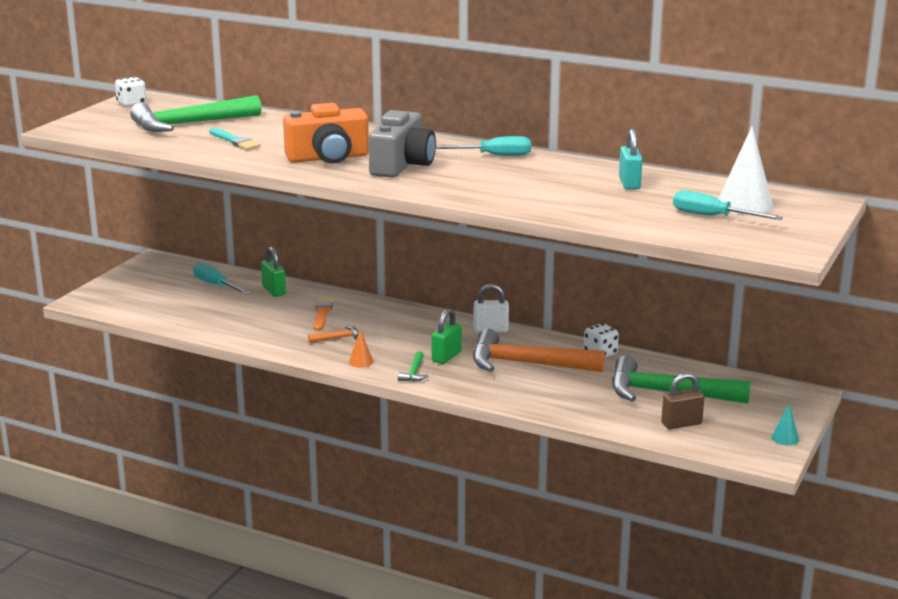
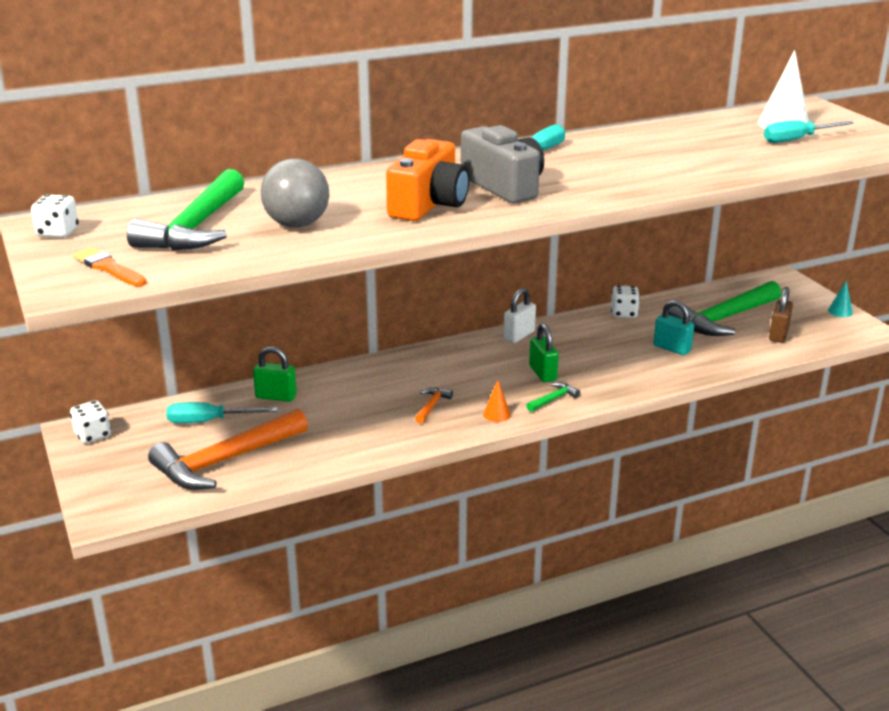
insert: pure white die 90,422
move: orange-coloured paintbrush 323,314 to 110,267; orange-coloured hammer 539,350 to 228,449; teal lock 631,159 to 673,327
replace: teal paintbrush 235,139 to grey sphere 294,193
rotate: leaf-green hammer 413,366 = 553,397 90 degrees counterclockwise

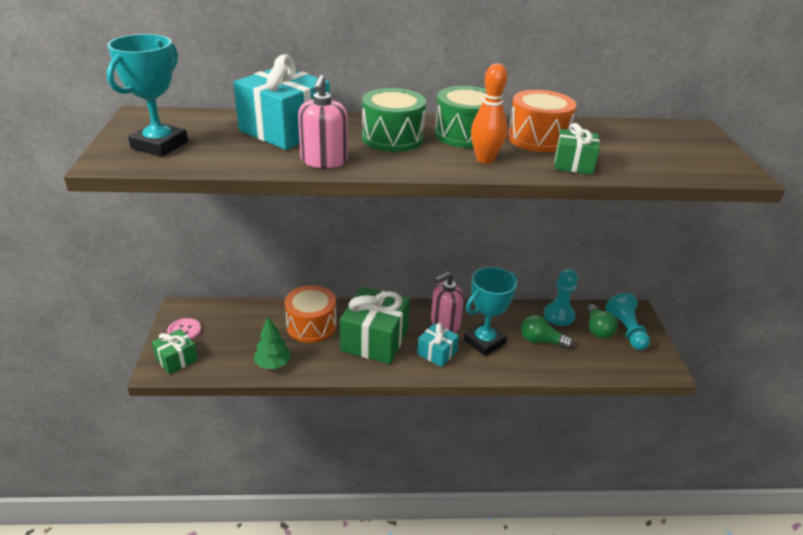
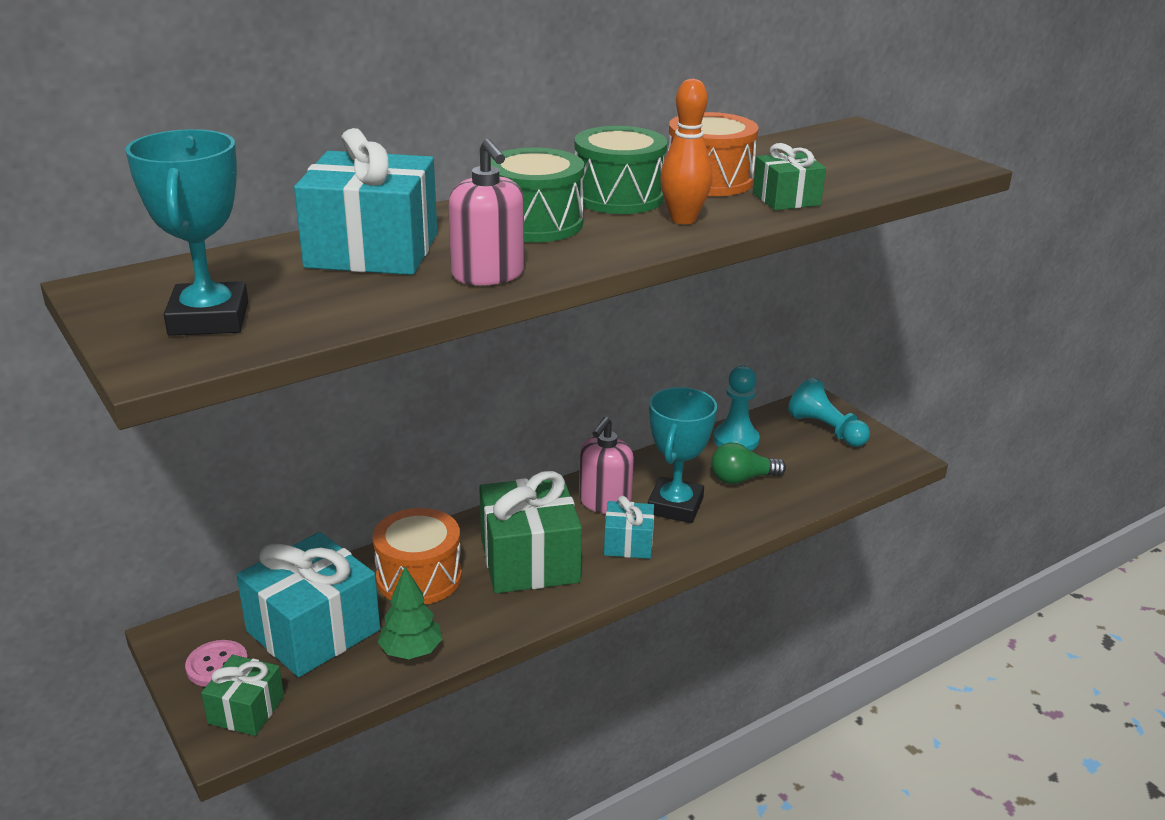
delete: leaf-green light bulb 602,321
insert: teal wrapped gift 308,604

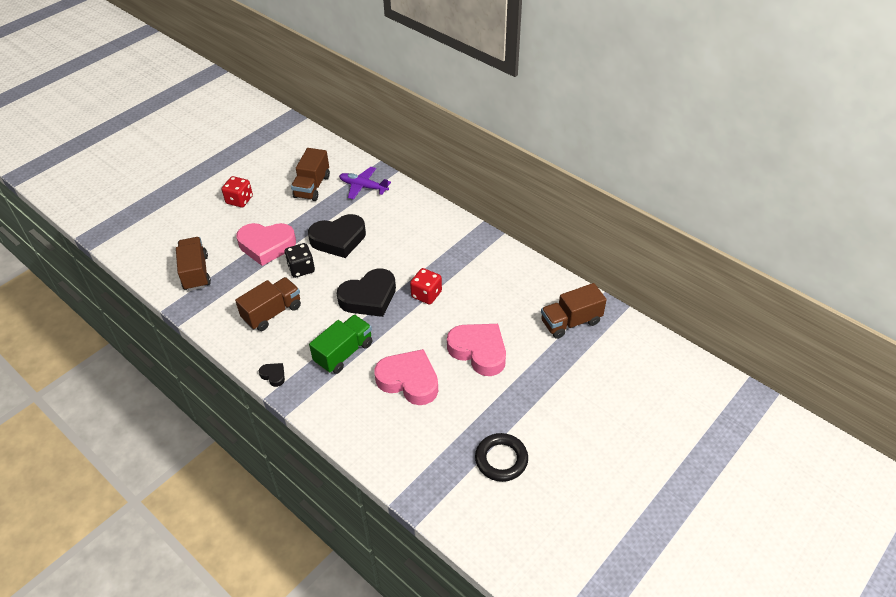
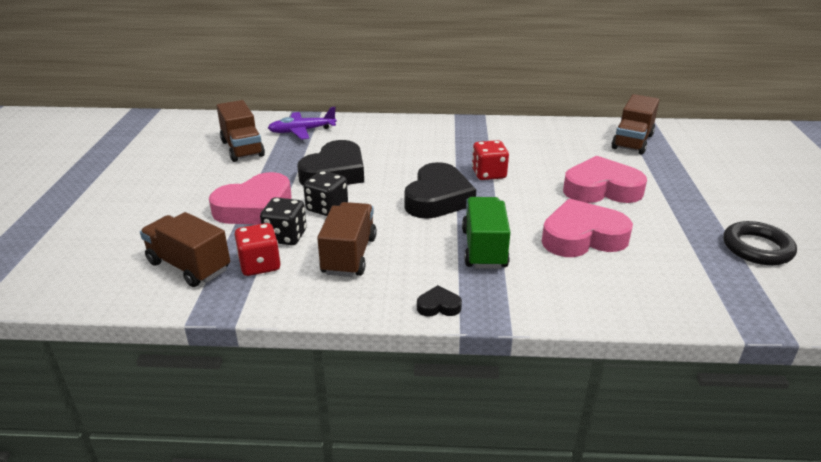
insert: ebony die 283,221
move: scarlet die 237,191 to 258,249

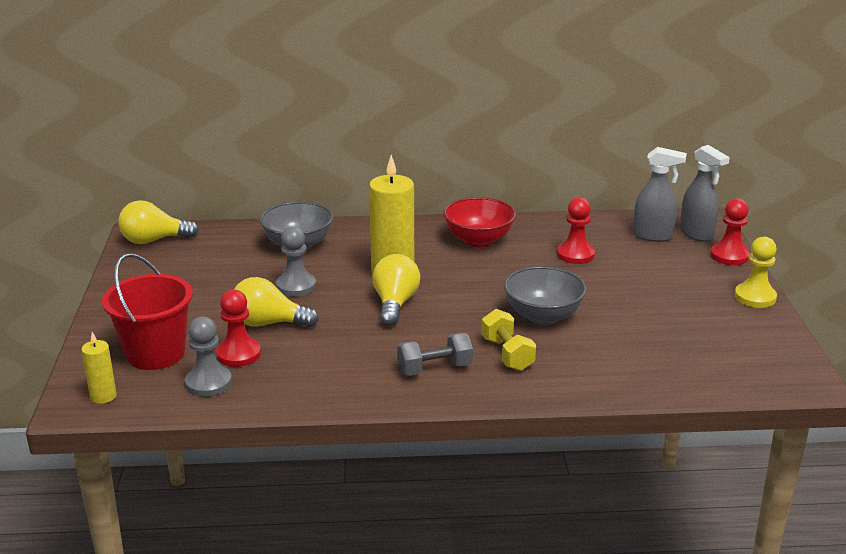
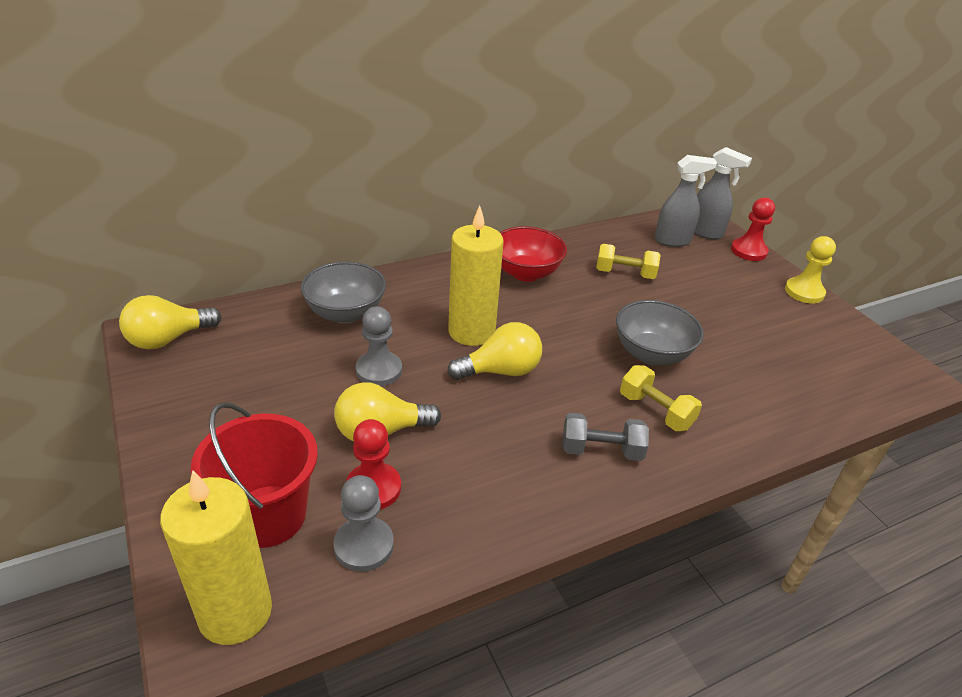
replace: scarlet chess pawn 576,230 to yellow hand weight 628,261
rotate: yellow light bulb 396,290 = 494,351 90 degrees clockwise; grey hand weight 435,354 = 605,437 45 degrees clockwise
resize: yellow candle 99,368 = 216,557 x2.01

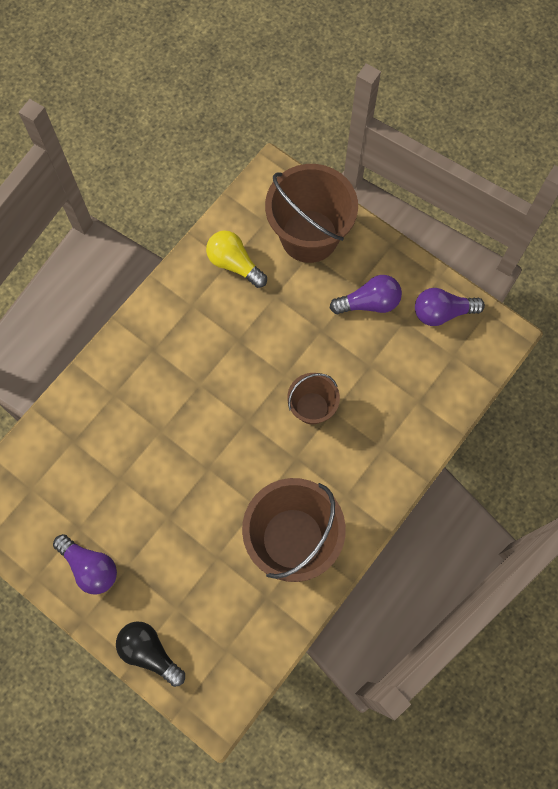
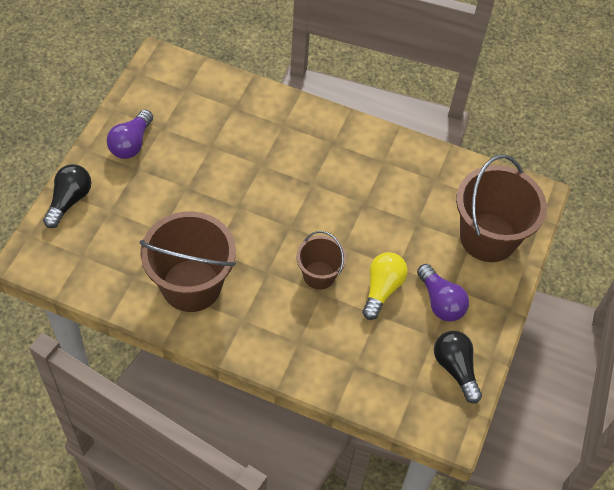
move: yellow light bulb 236,259 to 385,286
recolor: violet light bulb 450,307 to ebony light bulb 458,367

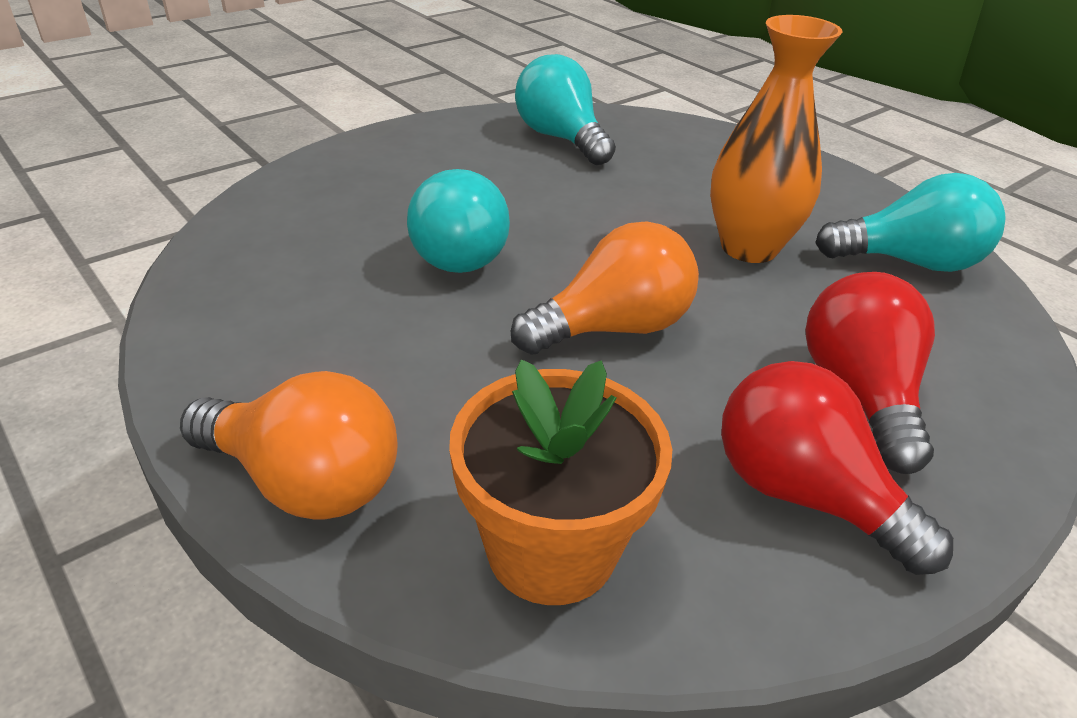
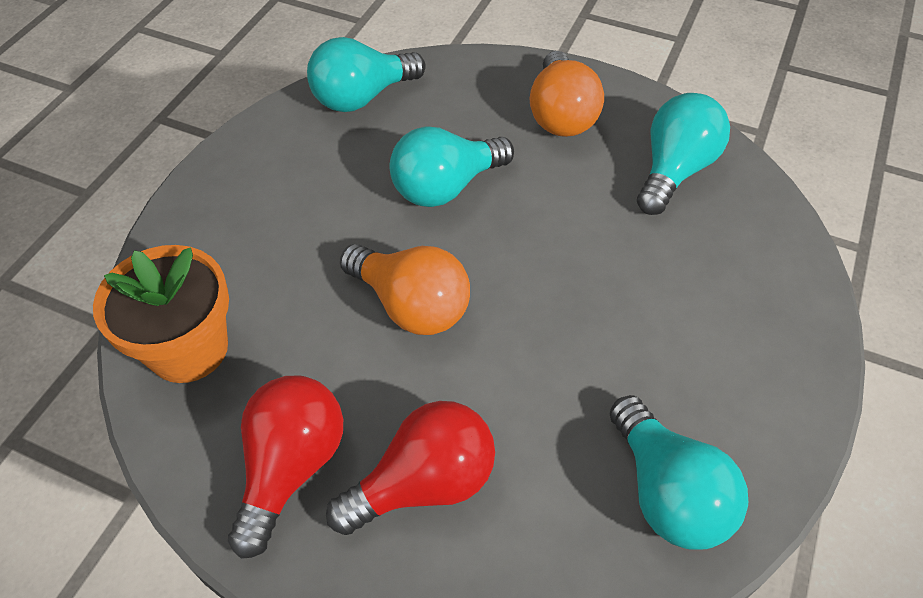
delete: orange-coloured tall vase 776,139
insert: teal light bulb 366,74
move: orange-coloured light bulb 289,445 to 567,94

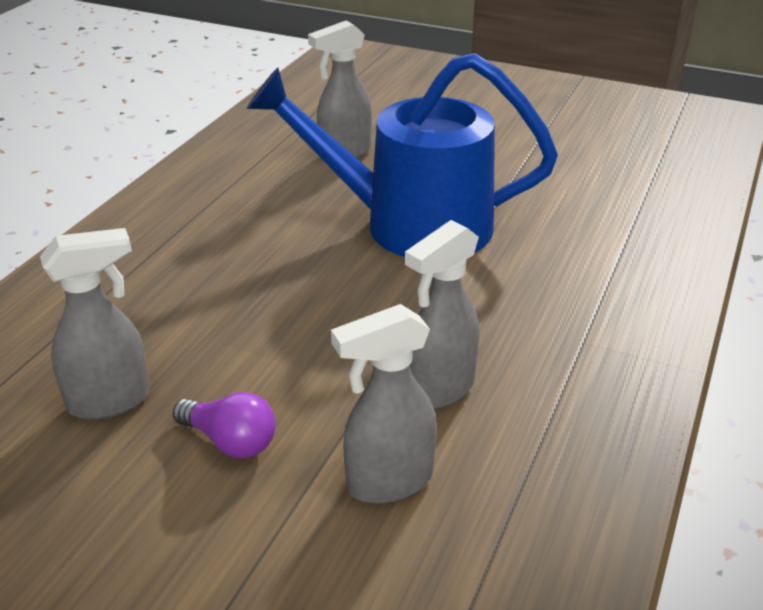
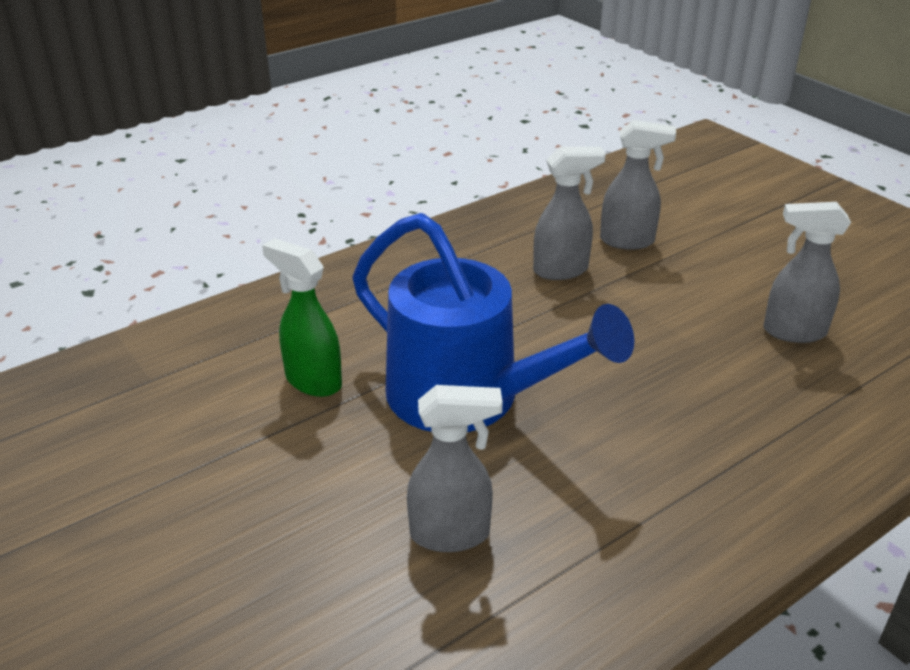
delete: violet light bulb 224,425
insert: leaf-green spray cleaner 302,317

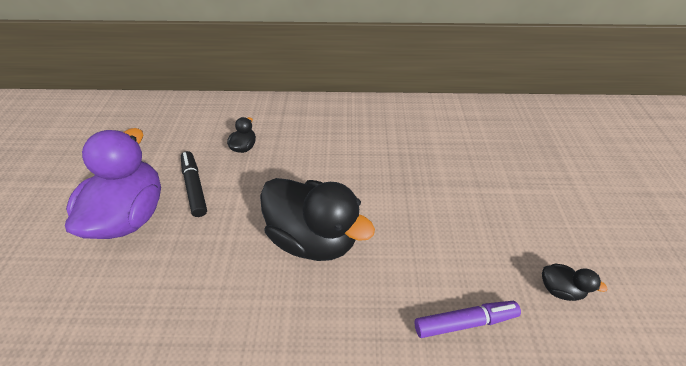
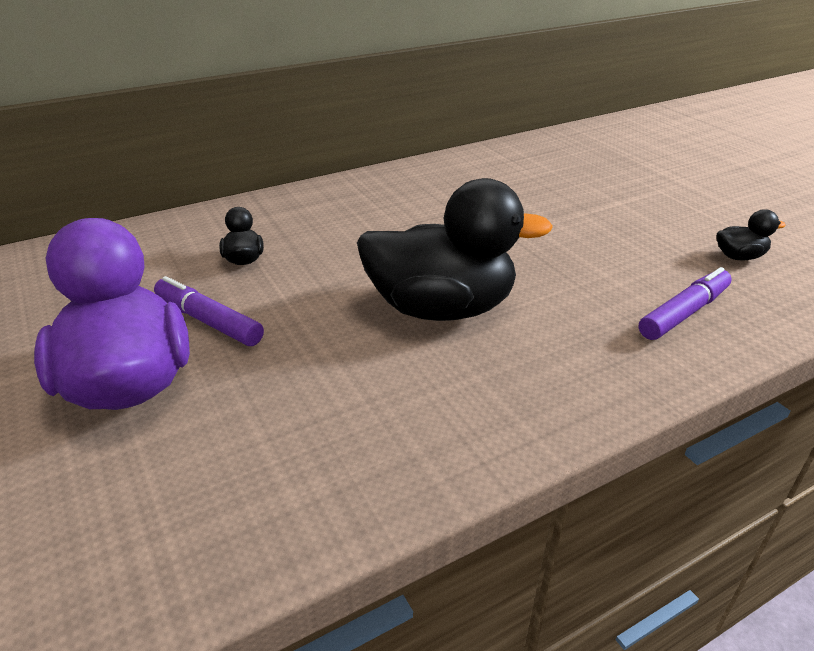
recolor: ebony felt pen 194,184 to violet felt pen 209,311

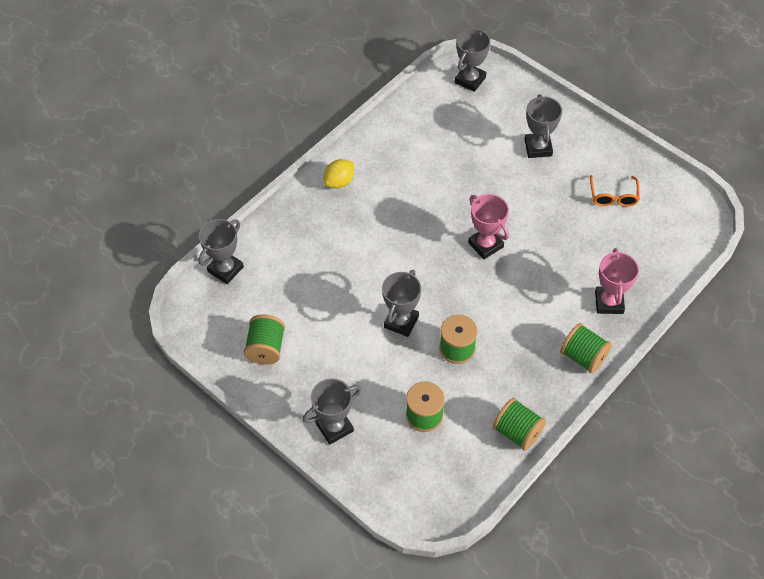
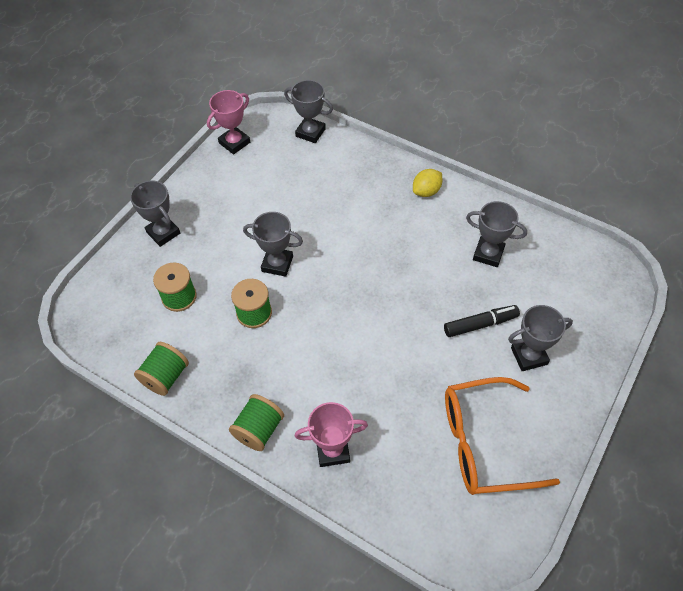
delete: leaf-green spool 264,339
insert: ebony felt pen 482,321
move: rosy trophy 488,226 to 228,122; grey trophy 472,60 to 496,234
rotate: yellow toy lemon 339,173 = 428,183 75 degrees counterclockwise
resize: orange-coloured glasses 615,191 = 502,436 x1.99

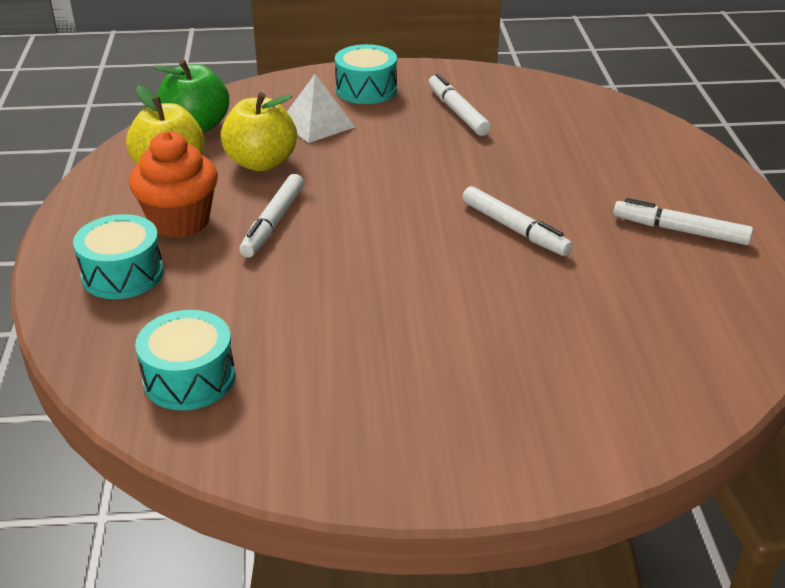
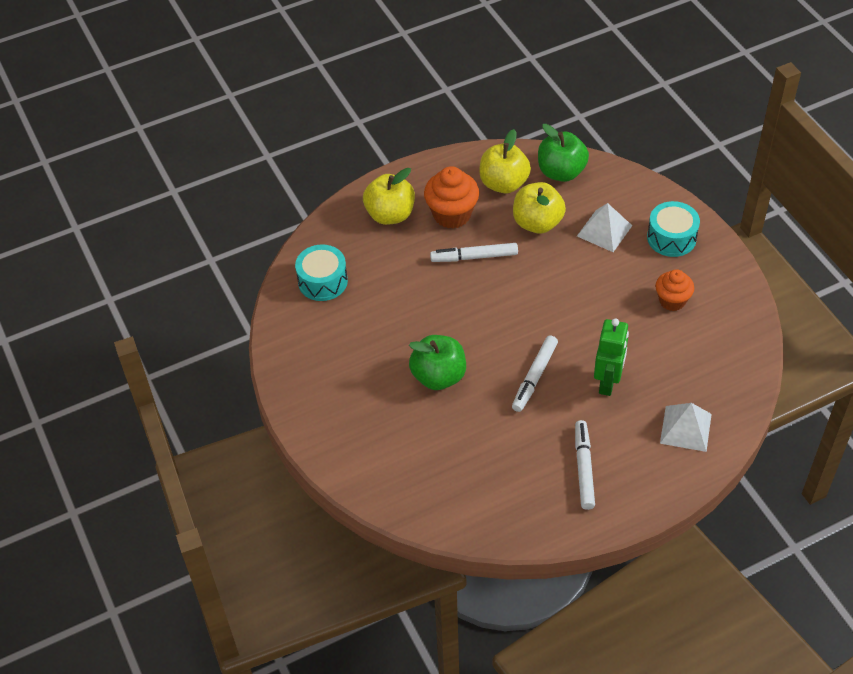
insert: leaf-green apple fruit 437,362; leaf-green toy robot 611,357; pure white pyramid shape 686,427
replace: teal toy drum 118,256 to yellow apple fruit 389,196; pure white felt pen 460,105 to orange-coloured muffin 675,290

